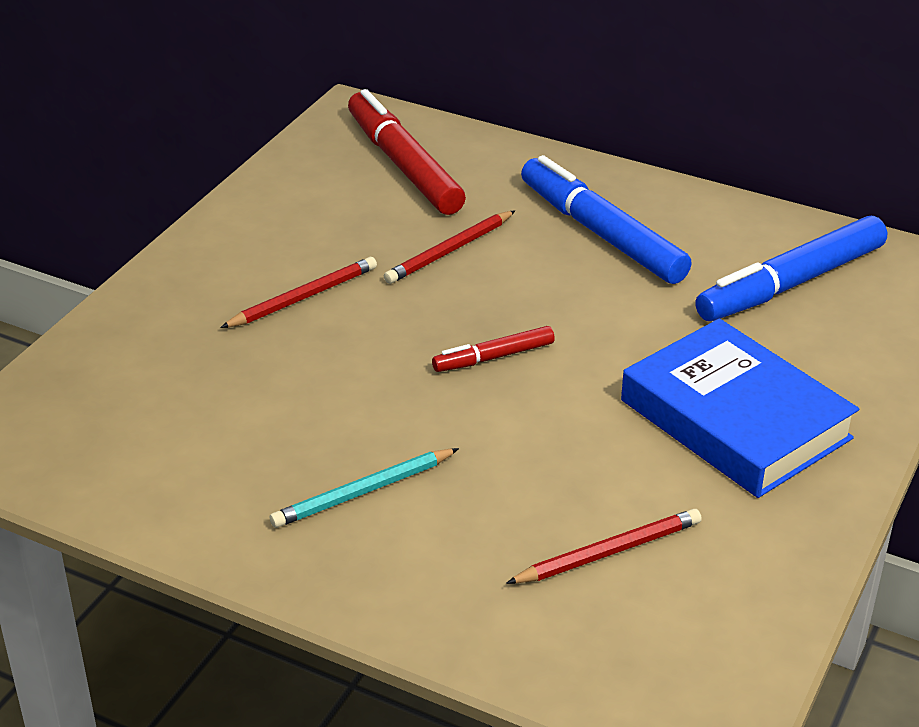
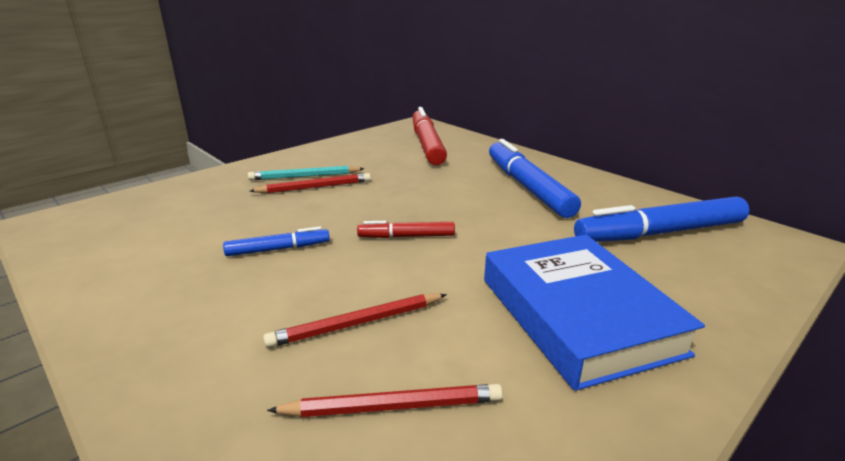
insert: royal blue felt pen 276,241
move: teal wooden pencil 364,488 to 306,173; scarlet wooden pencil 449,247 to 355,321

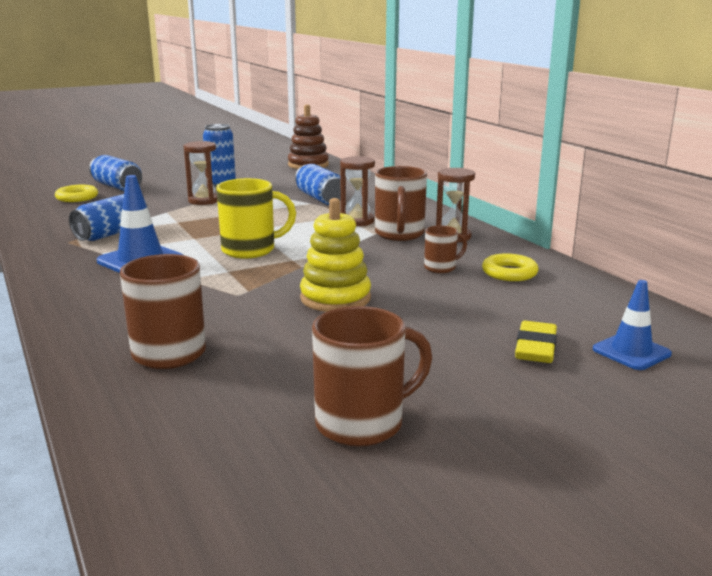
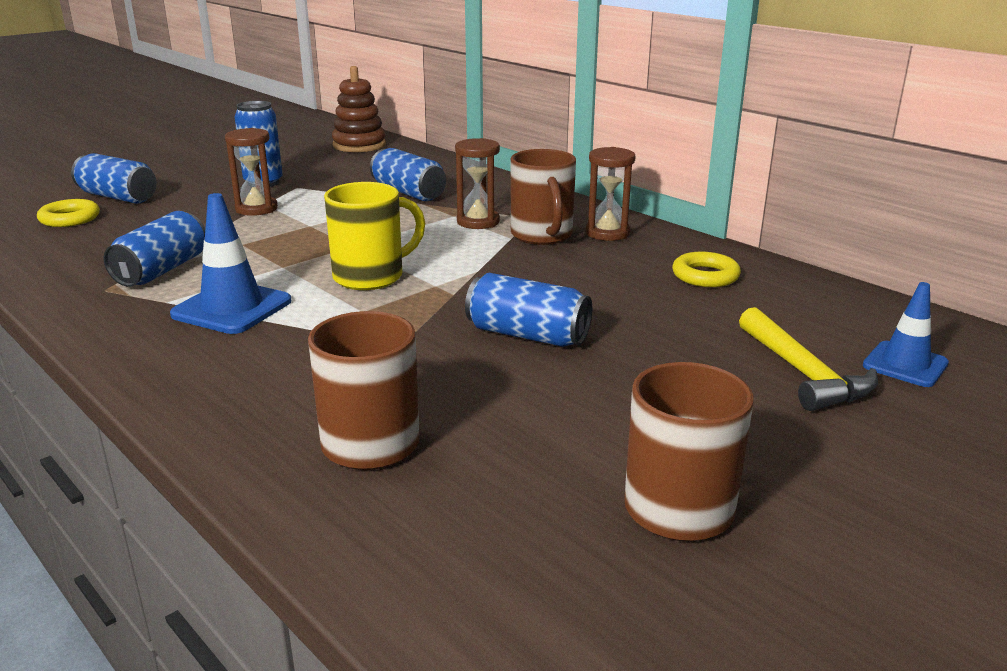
delete: dark brown tea mug 445,249
replace: yellow ring stacker 335,255 to royal blue tin 528,310; yellow pencil eraser 536,342 to yellow hammer 808,359

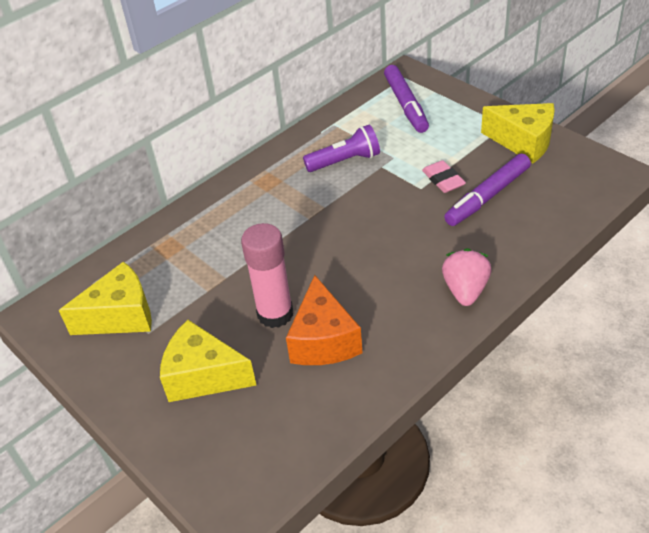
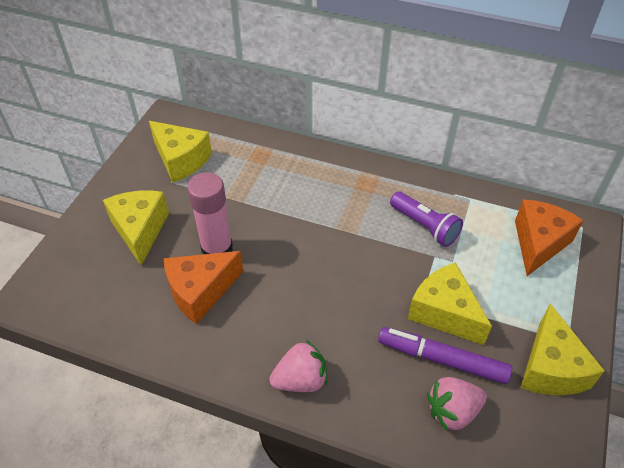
insert: rosy strawberry 457,404
replace: rosy pencil eraser 444,176 to yellow piece of cheese 450,303; violet felt pen 406,99 to orange-coloured piece of cheese 549,237

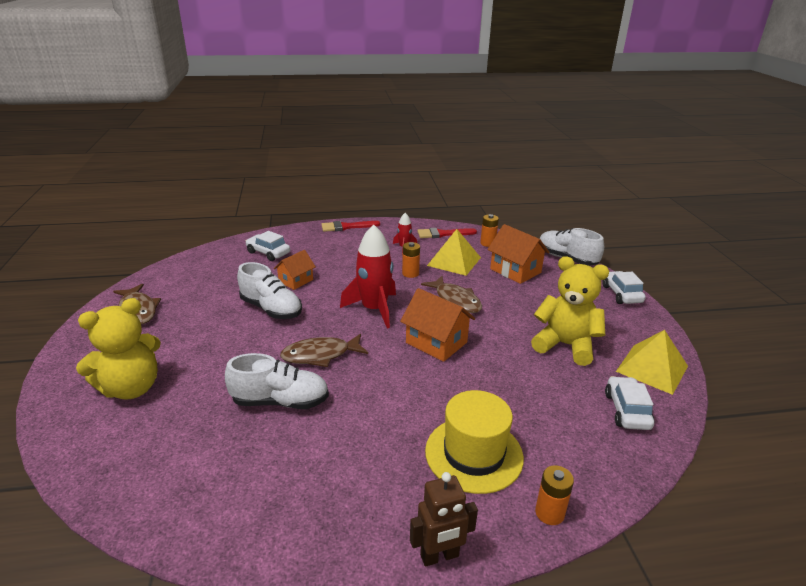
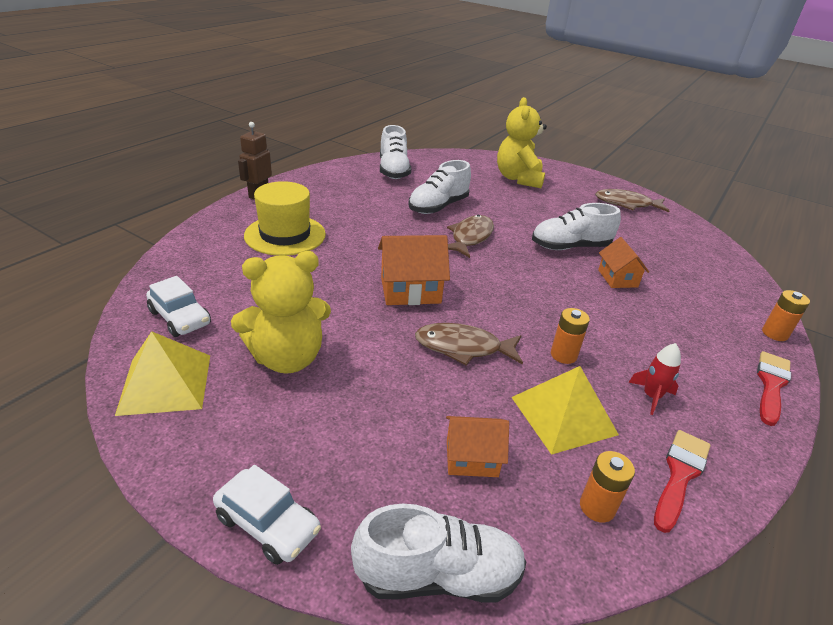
delete: pure white toy car 267,246; scarlet spaceship 368,276
insert: pure white lace-up shoe 395,152
move: orange-coloured AA battery 554,495 to 786,315
resize: orange-coloured toy house 518,254 = 477,446 x0.65

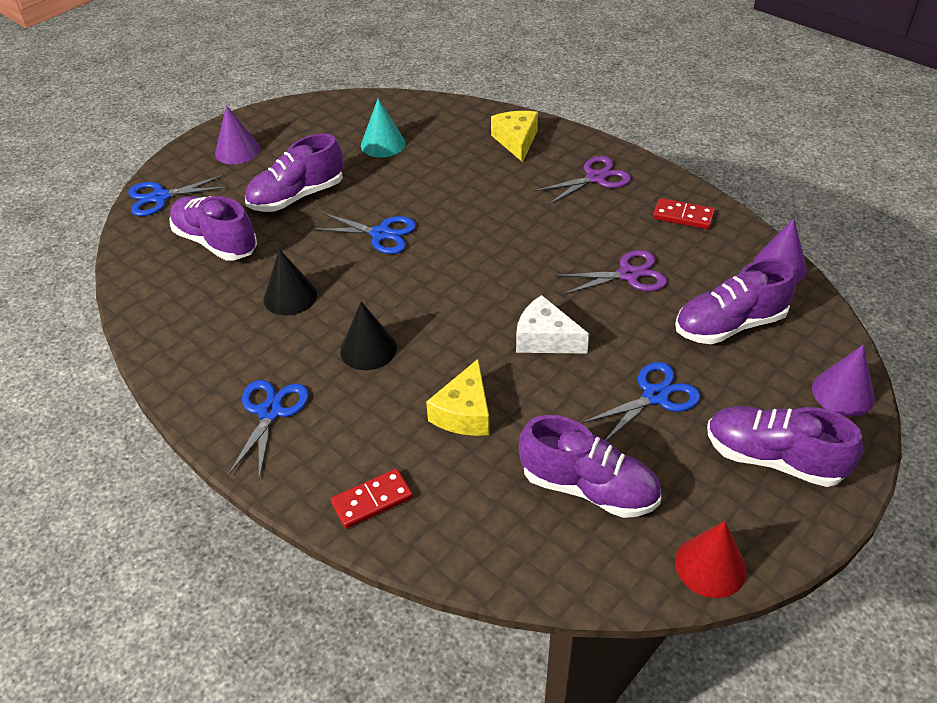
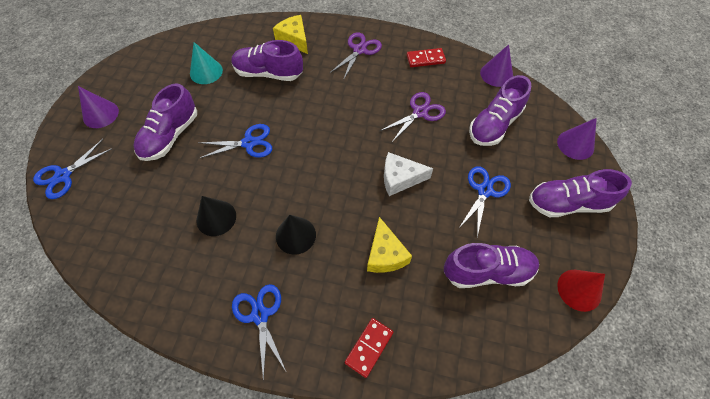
move: violet lace-up shoe 213,228 to 267,60

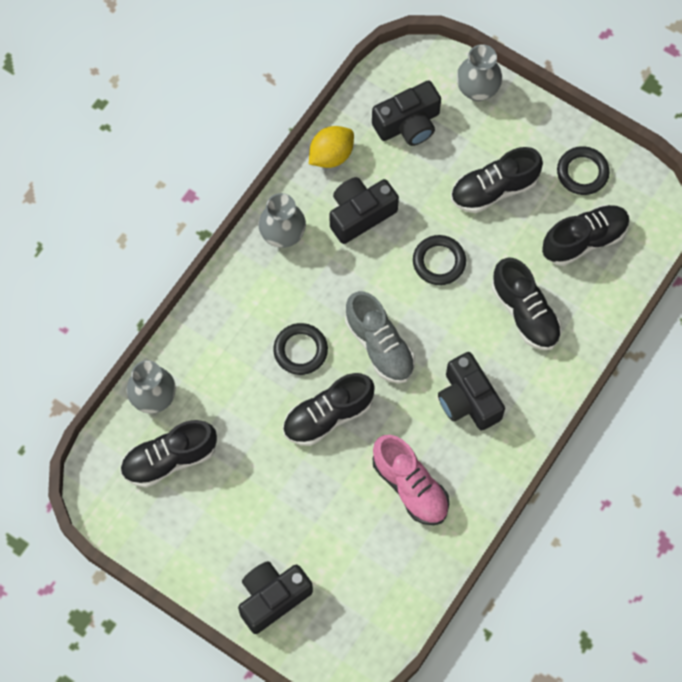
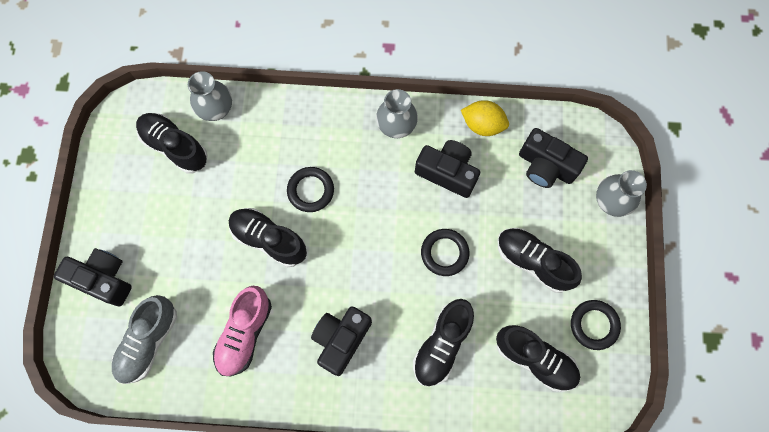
move: grey lace-up shoe 380,337 to 144,339

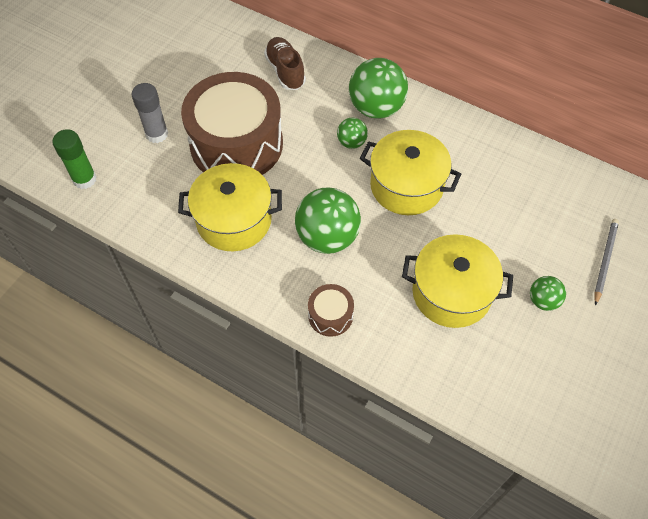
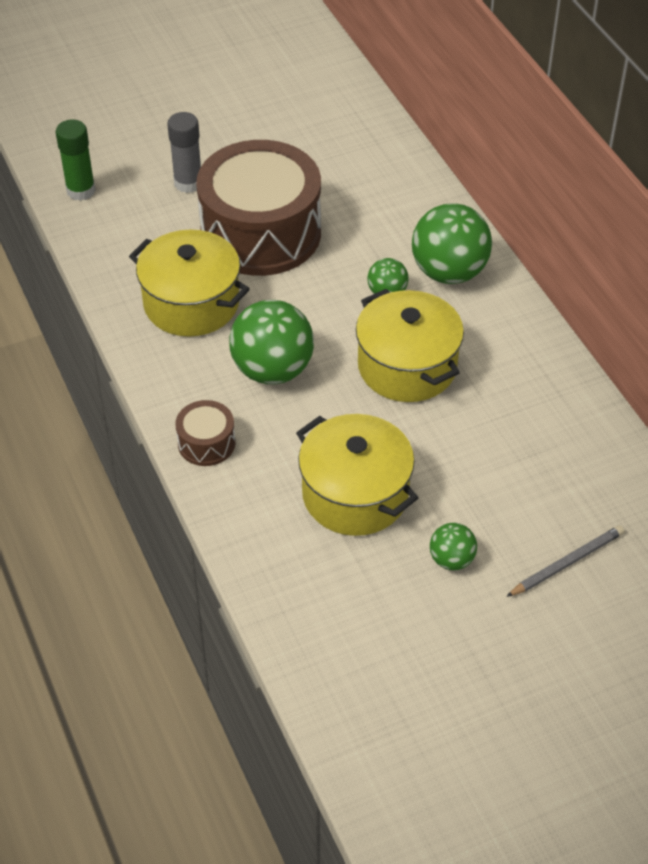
delete: dark brown lace-up shoe 285,63

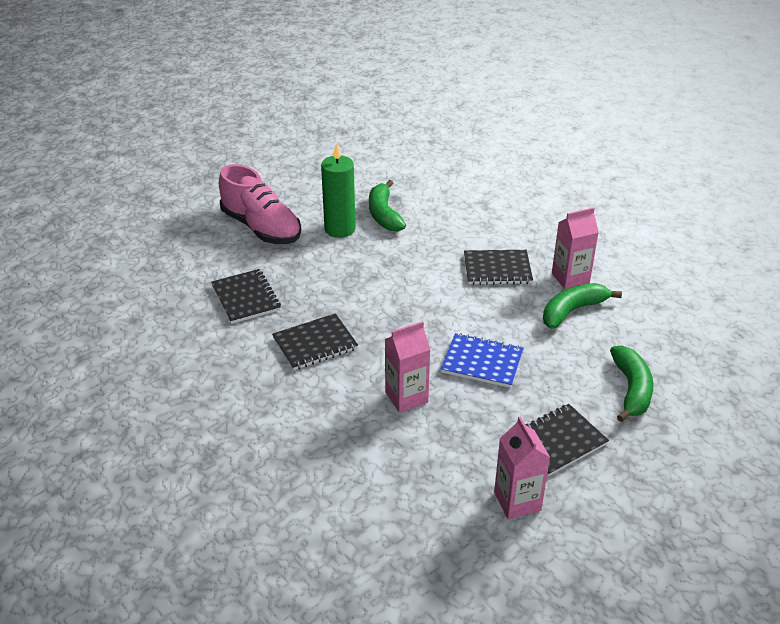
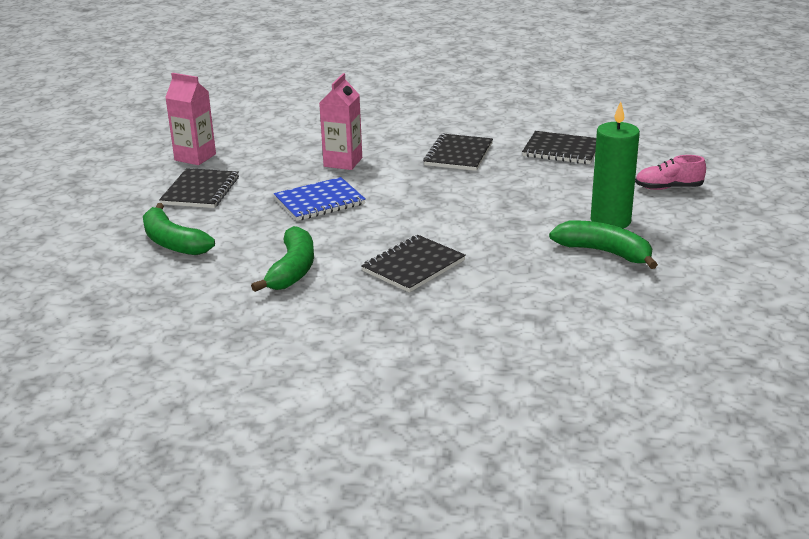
delete: rosy juice carton 575,248
resize: rosy lace-up shoe 260,204 = 670,172 x0.52

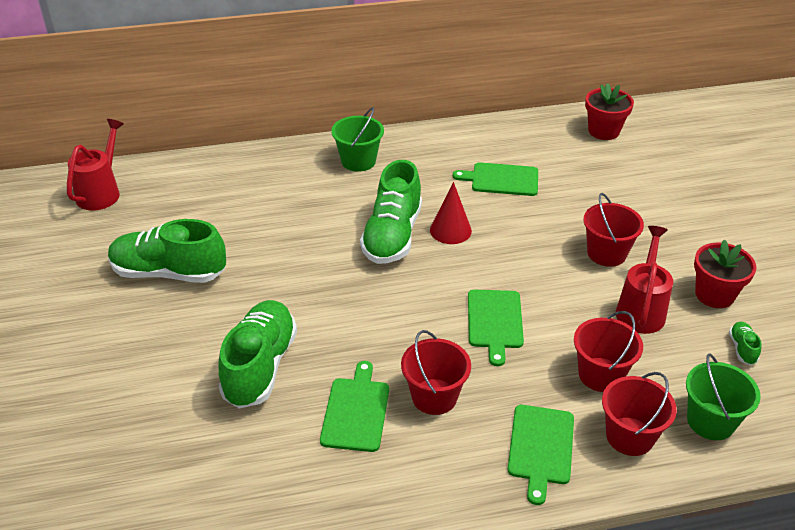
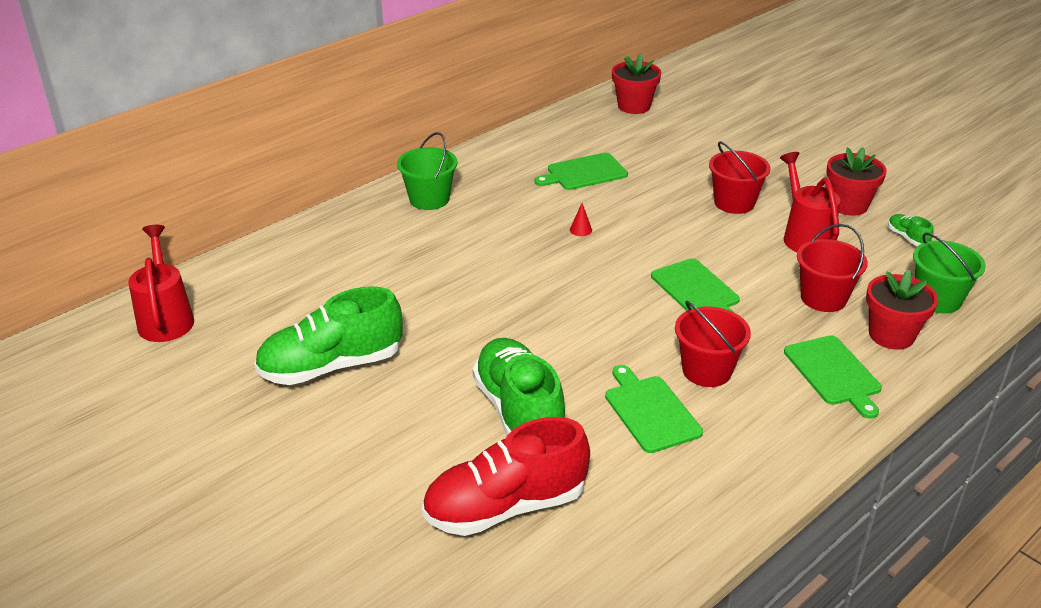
delete: leaf-green lace-up shoe 391,212
insert: scarlet lace-up shoe 506,476
replace: scarlet sand bucket 639,414 to scarlet potted plant 902,310
resize: scarlet cone 451,213 = 581,219 x0.49

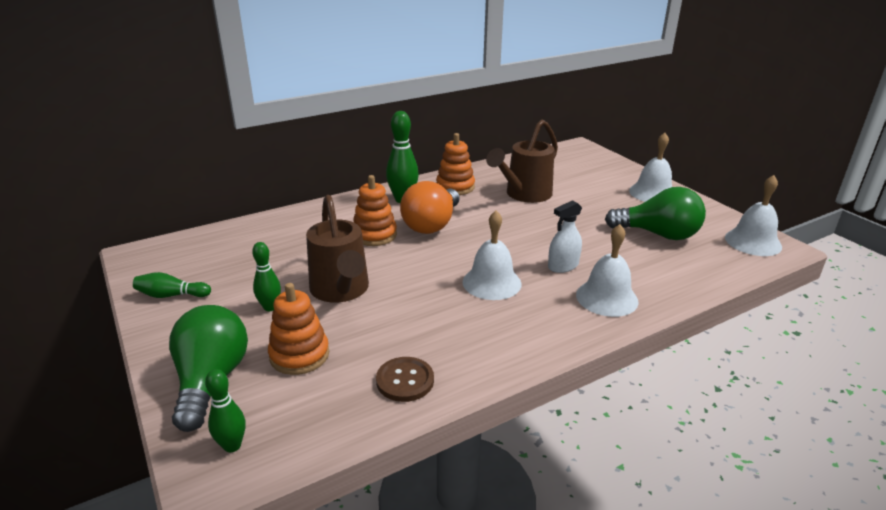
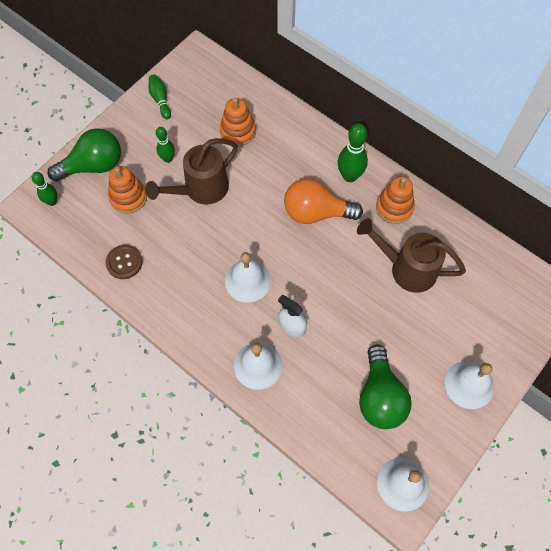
move: orange-coloured ring stacker 375,210 to 238,121

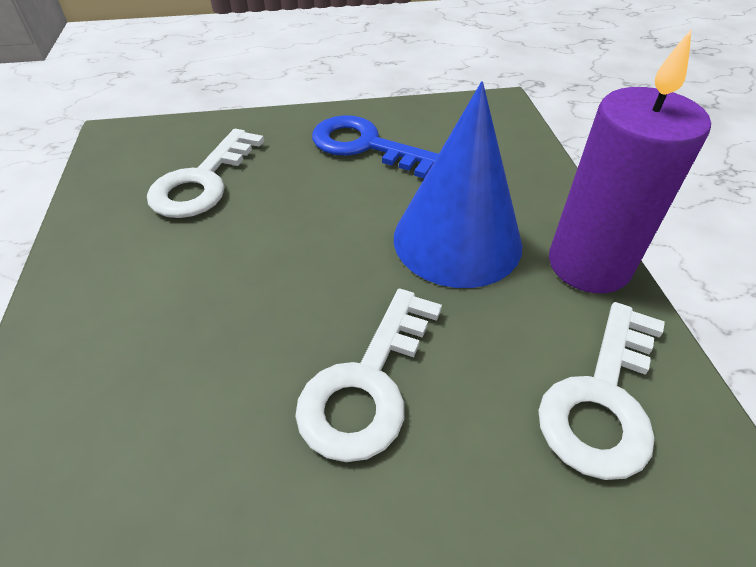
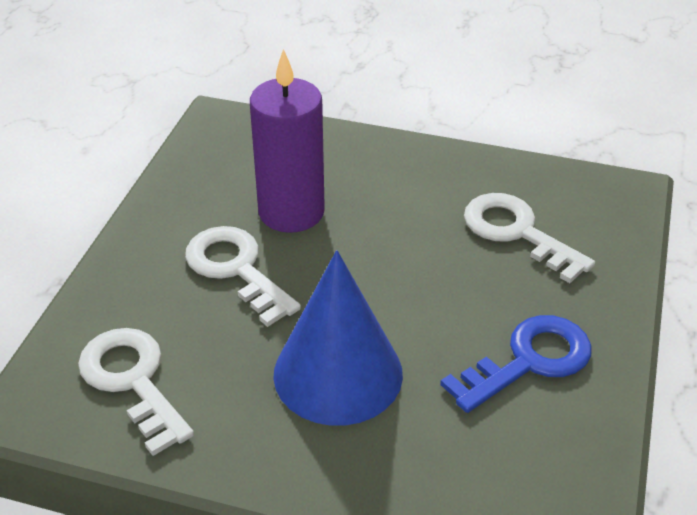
move: violet candle 630,161 to 287,141

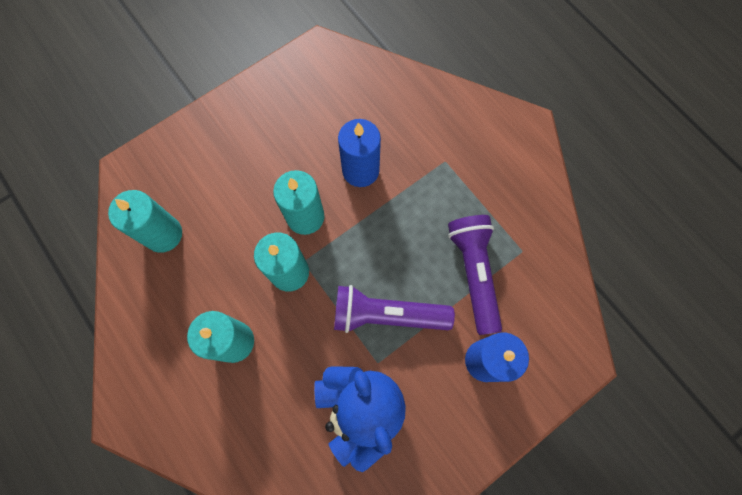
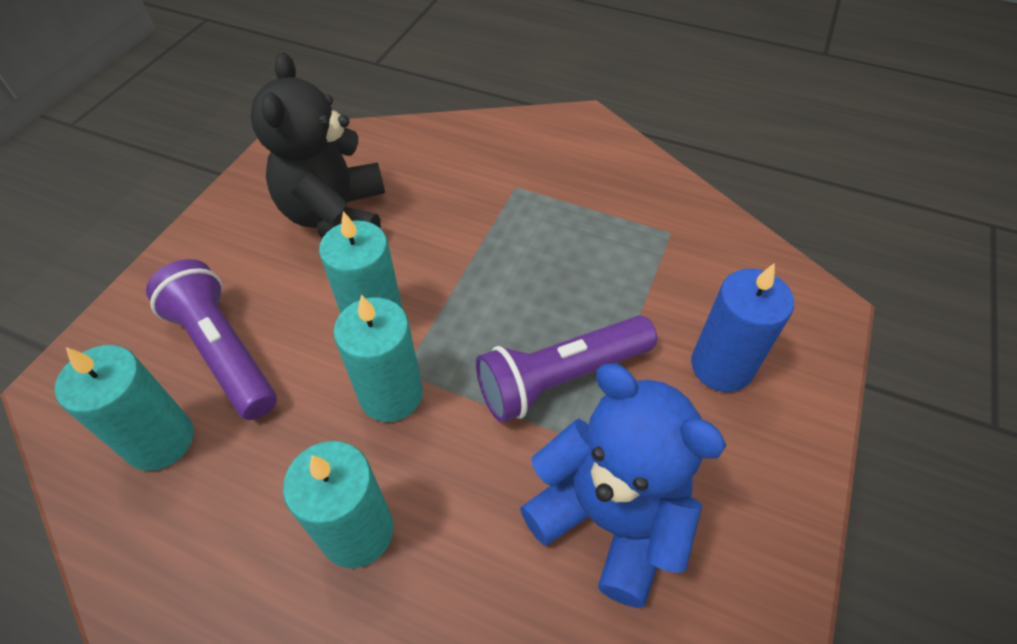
delete: royal blue candle 359,153
insert: ebony teddy bear 318,145
move: violet pocket torch 475,275 to 211,339

